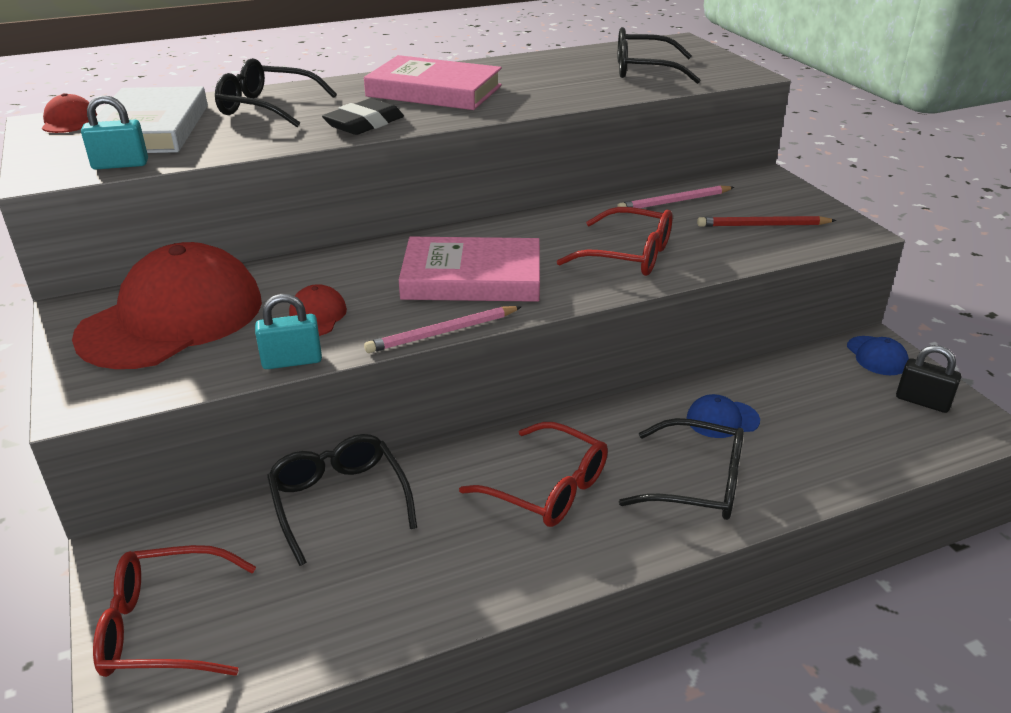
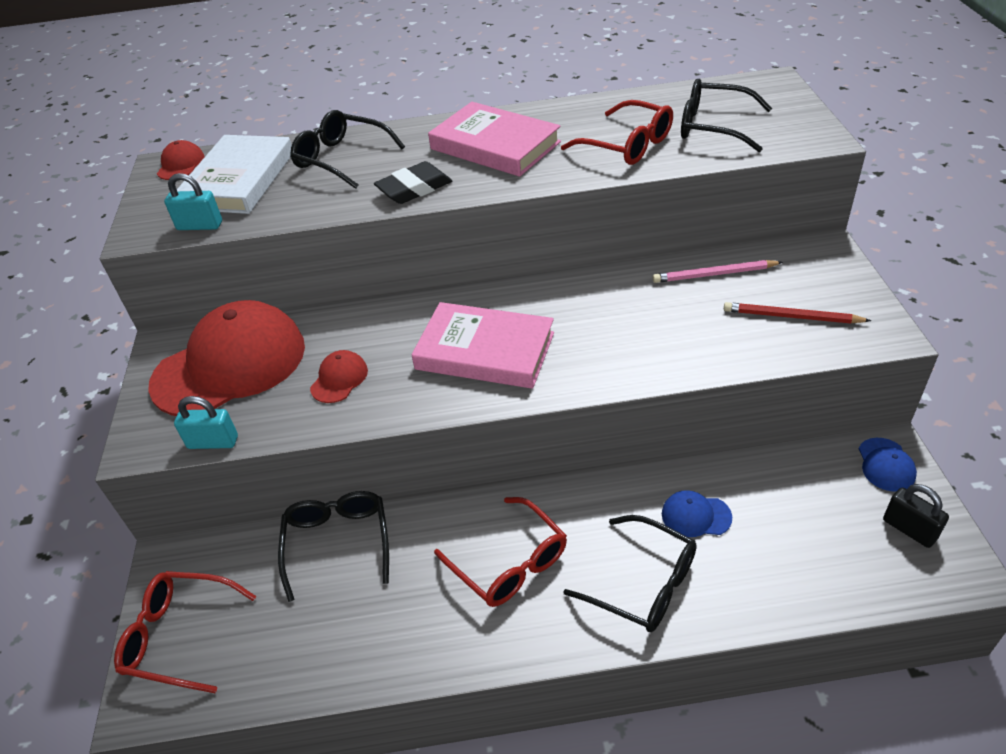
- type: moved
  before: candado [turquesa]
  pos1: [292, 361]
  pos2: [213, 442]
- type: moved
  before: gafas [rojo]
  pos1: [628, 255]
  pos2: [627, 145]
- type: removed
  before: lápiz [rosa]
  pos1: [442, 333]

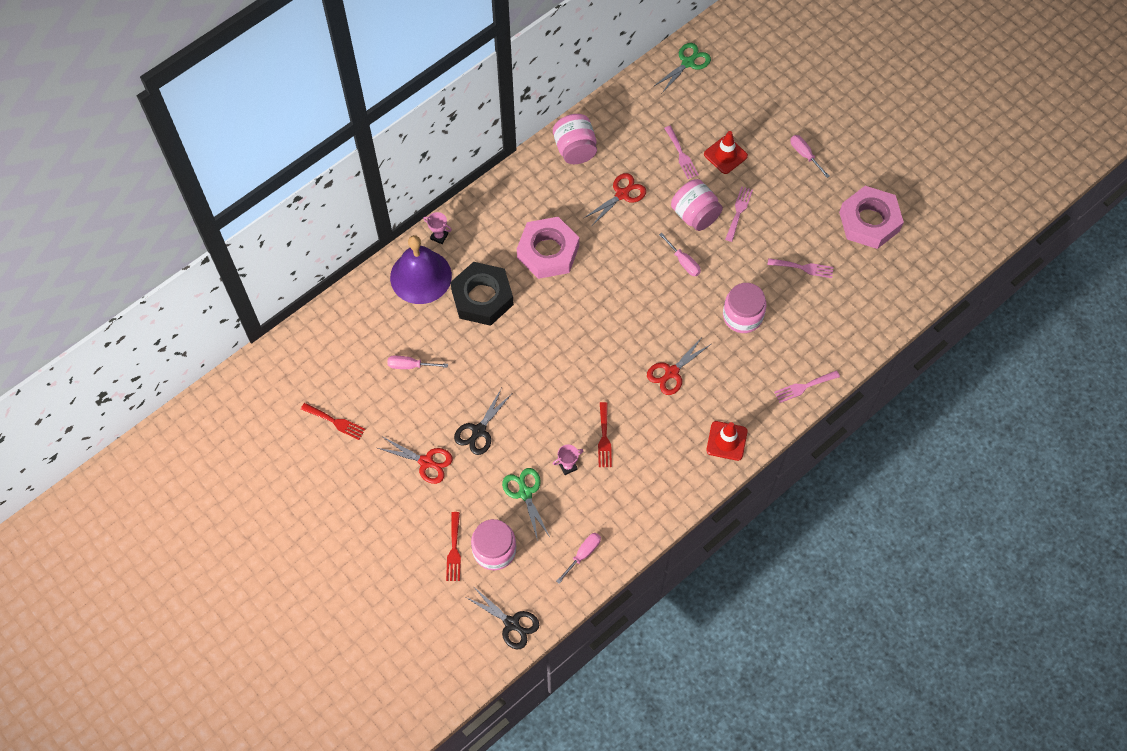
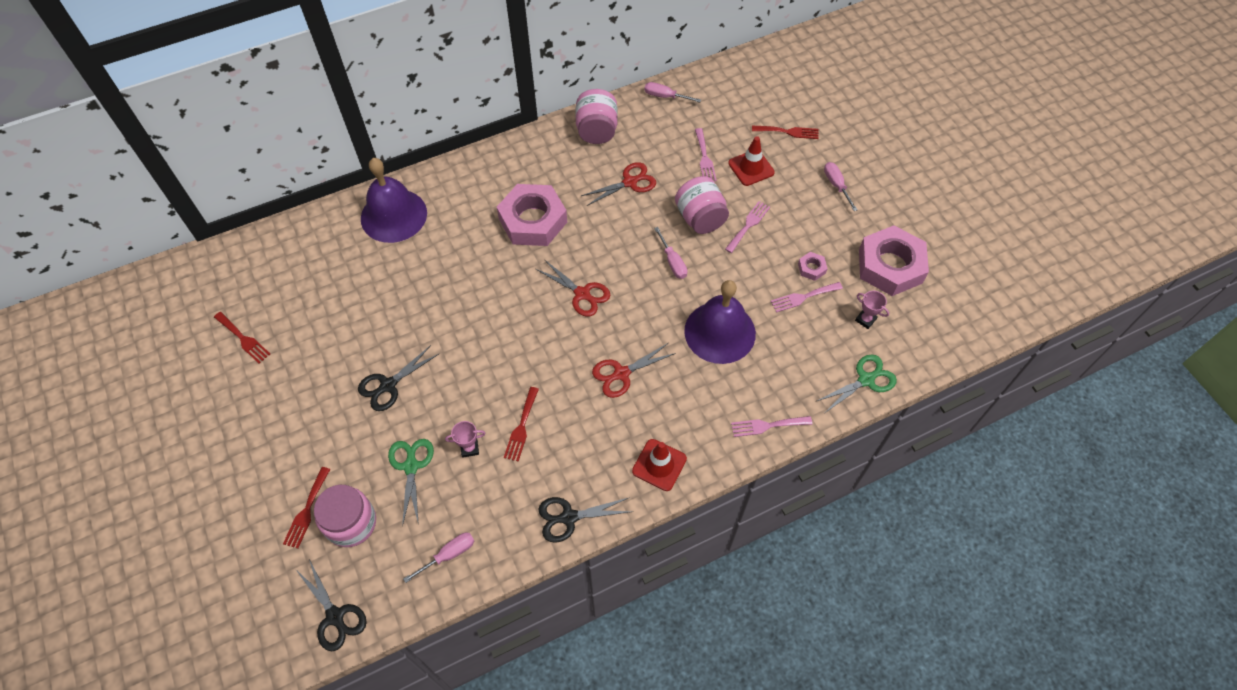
- type: moved
  before: tijeras [rojo]
  pos1: [427, 462]
  pos2: [582, 294]
- type: added
  after: tijeras [negro]
  pos2: [568, 517]
- type: moved
  before: destornillador [rosa]
  pos1: [410, 365]
  pos2: [665, 96]
- type: replaced
  before: tarro [rosa]
  after: campana [morado]
  pos1: [742, 316]
  pos2: [720, 332]
- type: added
  after: tenedor [rojo]
  pos2: [788, 132]
- type: turned
  before: tenedor [rosa]
  pos1: [803, 268]
  pos2: [803, 297]
  turn: 135
- type: added
  after: tuerca [rosa]
  pos2: [811, 268]
- type: moved
  before: tijeras [verde]
  pos1: [688, 62]
  pos2: [866, 379]
- type: moved
  before: trofeo [rosa]
  pos1: [439, 236]
  pos2: [865, 320]
- type: removed
  before: tuerca [negro]
  pos1: [482, 297]

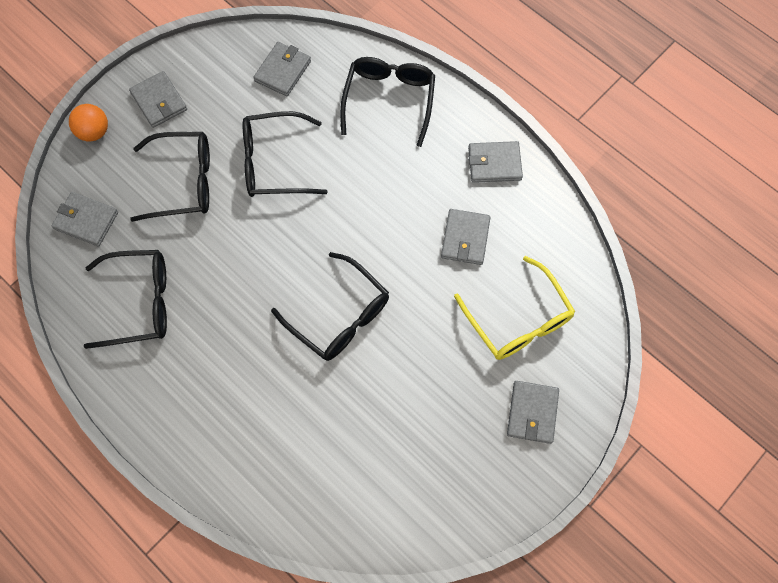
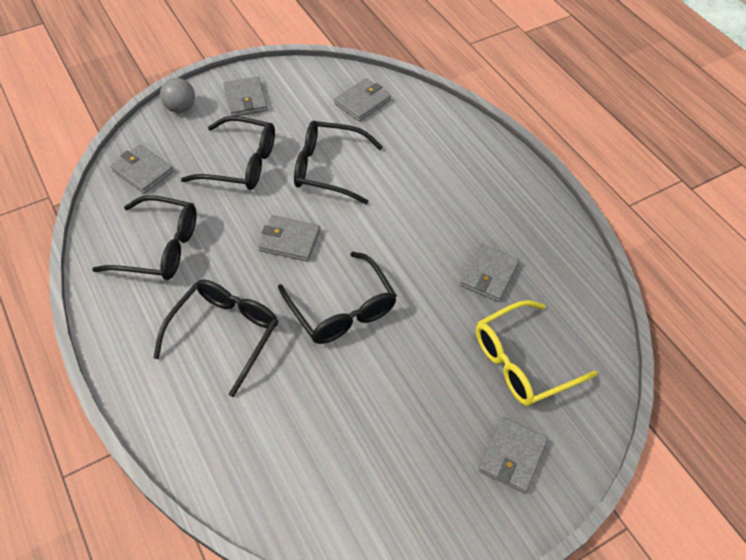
- type: moved
  before: gafas [negro]
  pos1: [389, 100]
  pos2: [225, 334]
- type: recoloured
  before: pelota [naranja]
  after: pelota [gris]
  pos1: [94, 132]
  pos2: [180, 108]
- type: moved
  before: cartera [gris]
  pos1: [494, 164]
  pos2: [289, 240]
- type: turned
  before: gafas [amarillo]
  pos1: [518, 320]
  pos2: [522, 362]
  turn: 75

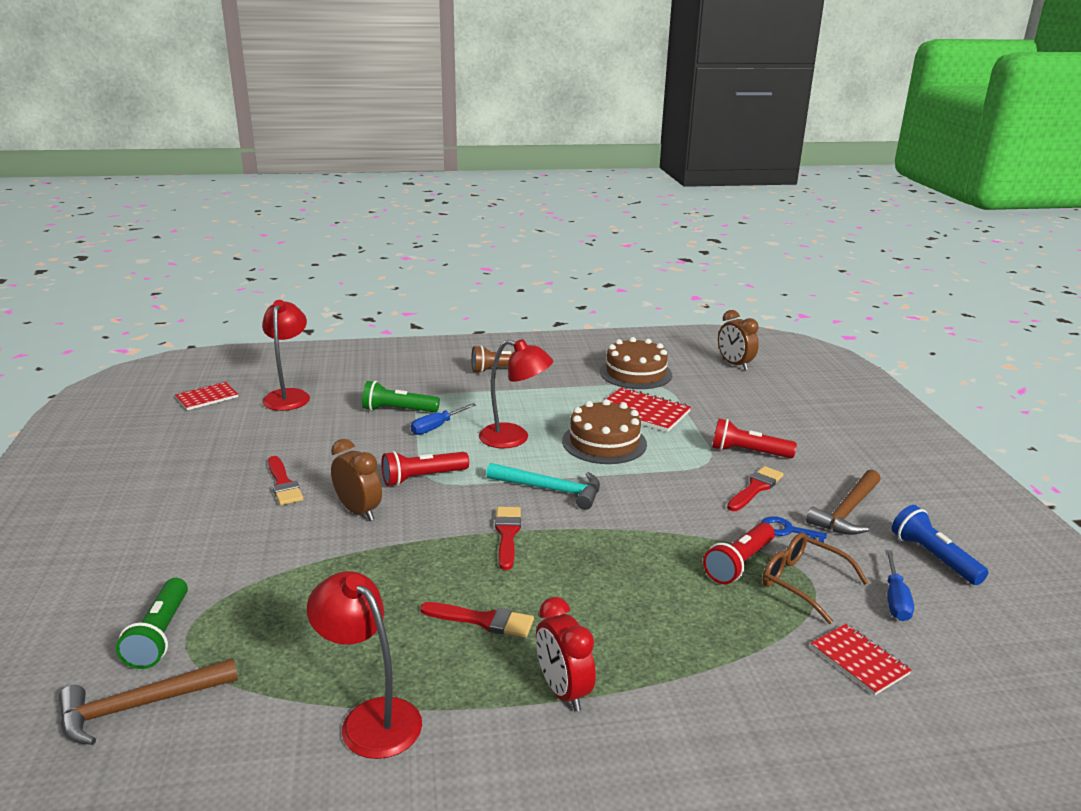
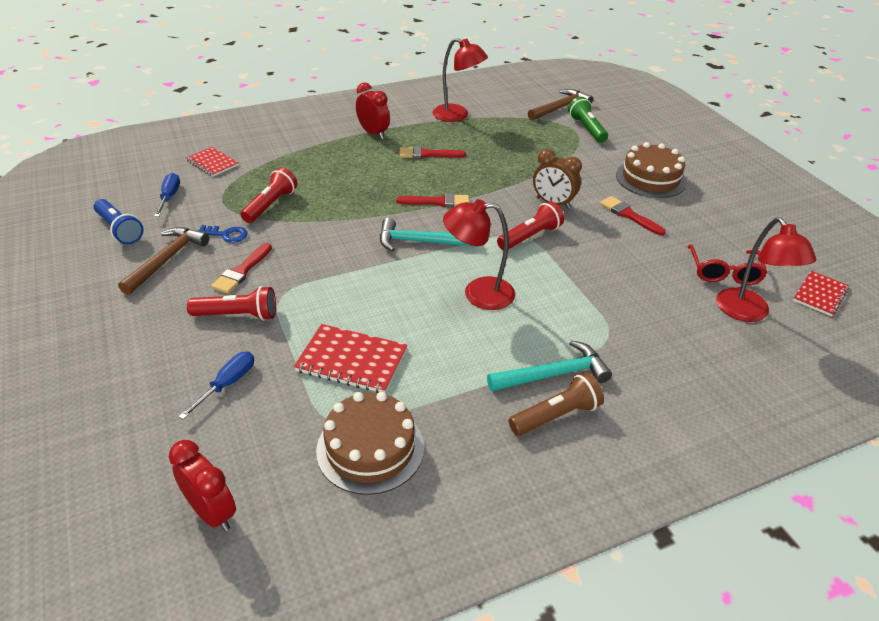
- type: recoloured
  before: despertador [marrón]
  after: despertador [rojo]
  pos1: [734, 364]
  pos2: [212, 512]
- type: moved
  before: destornillador [azul]
  pos1: [437, 427]
  pos2: [227, 384]
- type: turned
  before: pincel [rojo]
  pos1: [507, 534]
  pos2: [438, 202]
  turn: -75
- type: added
  after: martillo [turquesa]
  pos2: [554, 374]
- type: moved
  before: tarta [marrón]
  pos1: [604, 442]
  pos2: [650, 179]
- type: added
  after: gafas [rojo]
  pos2: [724, 272]
- type: removed
  before: lámpara de mano [verde]
  pos1: [398, 410]
- type: removed
  before: gafas [marrón]
  pos1: [802, 582]

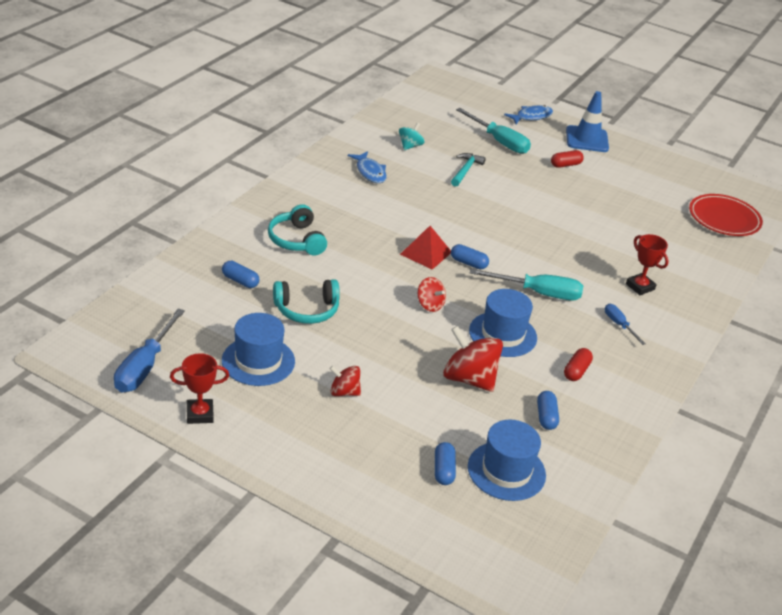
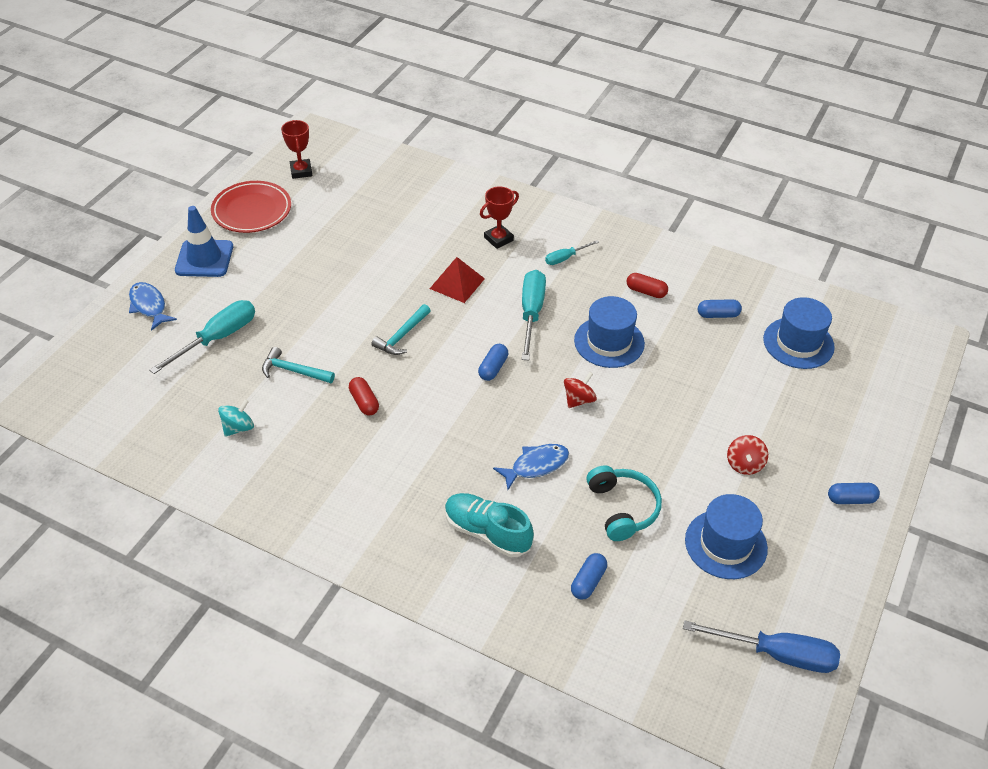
- type: moved
  before: plato [rojo]
  pos1: [724, 219]
  pos2: [252, 211]
- type: turned
  before: peonza [turquesa]
  pos1: [410, 146]
  pos2: [238, 427]
  turn: 105
- type: moved
  before: trofeo [rojo]
  pos1: [200, 414]
  pos2: [301, 171]
- type: moved
  before: cápsula [rojo]
  pos1: [565, 165]
  pos2: [364, 402]
- type: added
  after: martillo [turquesa]
  pos2: [402, 336]
- type: moved
  before: pirámide [rojo]
  pos1: [426, 253]
  pos2: [457, 283]
- type: replaced
  before: auriculares [turquesa]
  after: zapato [turquesa]
  pos1: [296, 240]
  pos2: [487, 532]
- type: moved
  before: pez [azul]
  pos1: [370, 172]
  pos2: [536, 466]
- type: recoloured
  before: destornillador [azul]
  after: destornillador [turquesa]
  pos1: [619, 325]
  pos2: [565, 258]
- type: moved
  before: cápsula [azul]
  pos1: [443, 470]
  pos2: [851, 499]
- type: removed
  before: peonza [rojo]
  pos1: [469, 379]

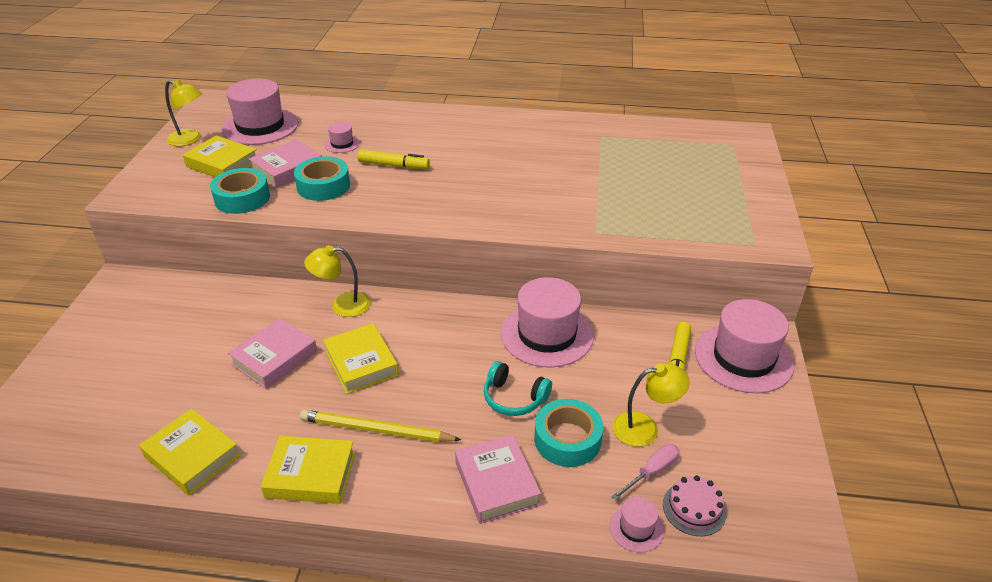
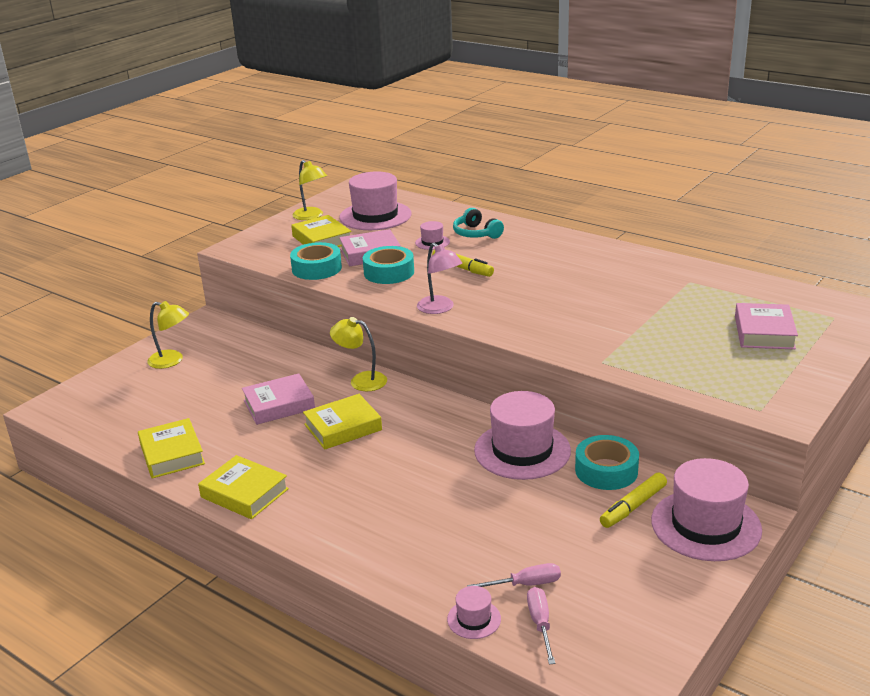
- type: moved
  before: lámpara [amarillo]
  pos1: [645, 428]
  pos2: [172, 361]
- type: turned
  before: libro [amarillo]
  pos1: [361, 363]
  pos2: [343, 427]
  turn: 60
- type: added
  after: lámpara [rosa]
  pos2: [440, 308]
- type: moved
  before: auriculares [turquesa]
  pos1: [514, 398]
  pos2: [476, 233]
- type: replaced
  before: tarta [rosa]
  after: destornillador [rosa]
  pos1: [694, 508]
  pos2: [540, 624]
- type: moved
  before: cinta adhesiva [turquesa]
  pos1: [567, 439]
  pos2: [606, 470]
- type: moved
  before: libro [rosa]
  pos1: [496, 483]
  pos2: [764, 332]
- type: removed
  before: lápiz [amarillo]
  pos1: [376, 430]

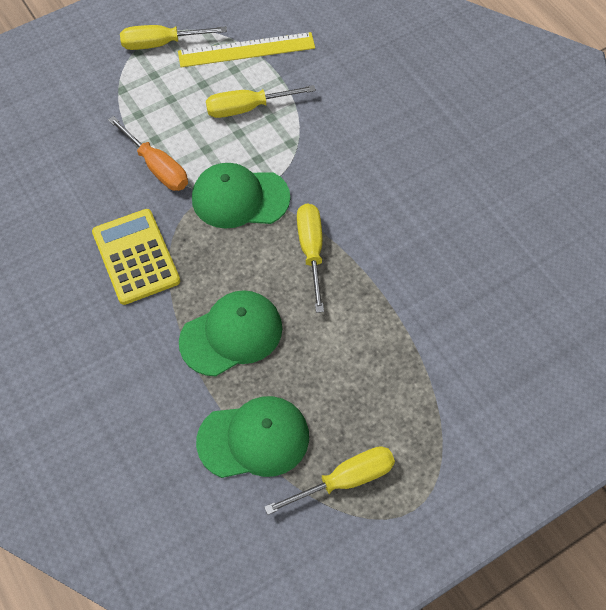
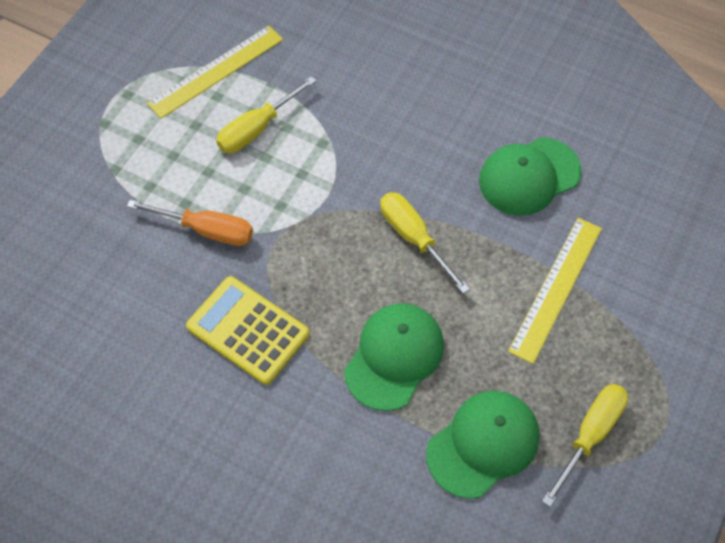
- type: moved
  before: gorra [verde]
  pos1: [240, 198]
  pos2: [529, 176]
- type: added
  after: regla [amarillo]
  pos2: [556, 288]
- type: removed
  before: destornillador [amarillo]
  pos1: [161, 44]

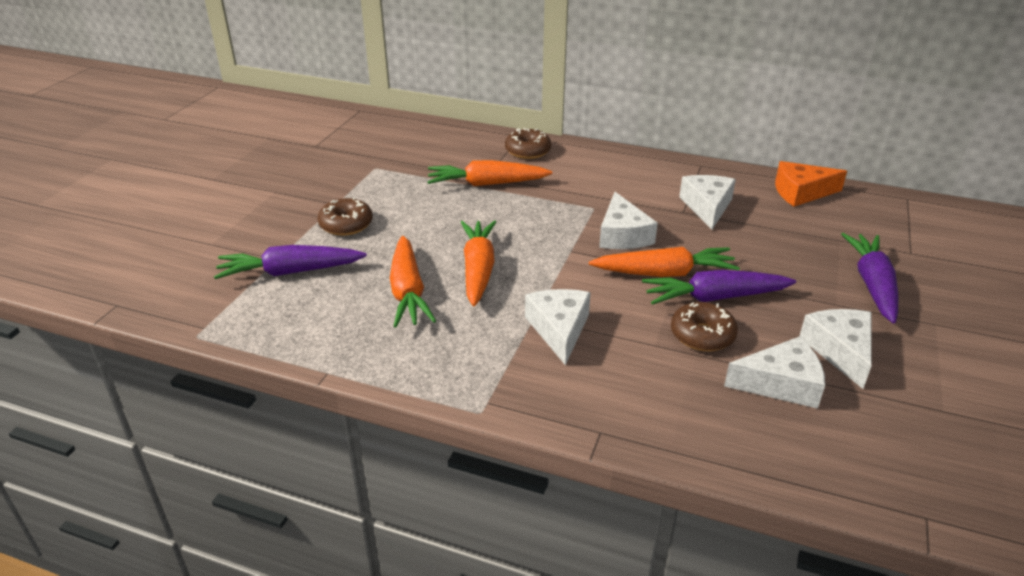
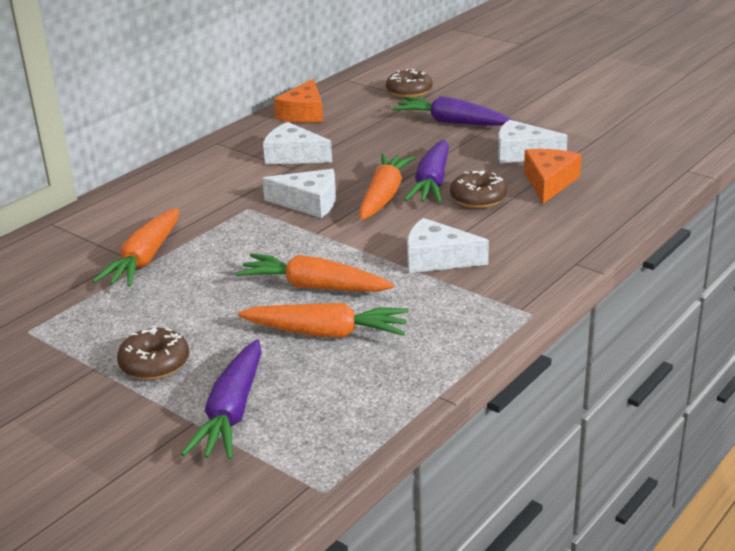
- type: moved
  before: rosquilla [marrón]
  pos1: [528, 151]
  pos2: [409, 91]
- type: recoloured
  before: queso [blanco]
  after: queso [naranja]
  pos1: [780, 384]
  pos2: [549, 182]

